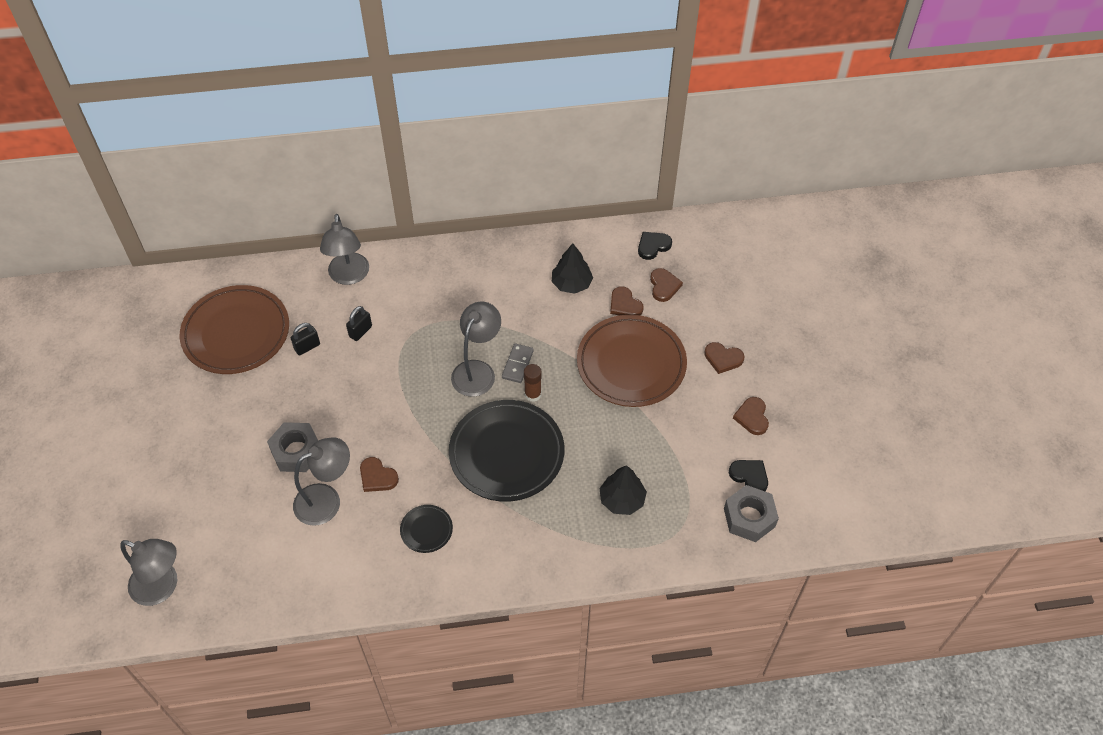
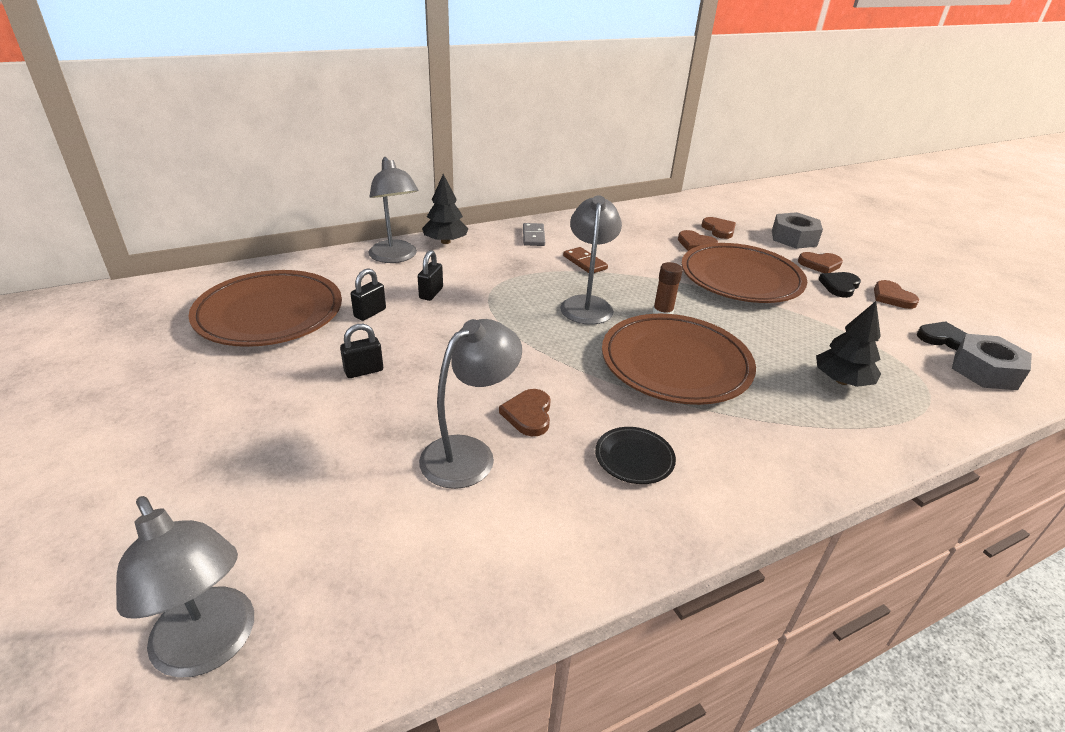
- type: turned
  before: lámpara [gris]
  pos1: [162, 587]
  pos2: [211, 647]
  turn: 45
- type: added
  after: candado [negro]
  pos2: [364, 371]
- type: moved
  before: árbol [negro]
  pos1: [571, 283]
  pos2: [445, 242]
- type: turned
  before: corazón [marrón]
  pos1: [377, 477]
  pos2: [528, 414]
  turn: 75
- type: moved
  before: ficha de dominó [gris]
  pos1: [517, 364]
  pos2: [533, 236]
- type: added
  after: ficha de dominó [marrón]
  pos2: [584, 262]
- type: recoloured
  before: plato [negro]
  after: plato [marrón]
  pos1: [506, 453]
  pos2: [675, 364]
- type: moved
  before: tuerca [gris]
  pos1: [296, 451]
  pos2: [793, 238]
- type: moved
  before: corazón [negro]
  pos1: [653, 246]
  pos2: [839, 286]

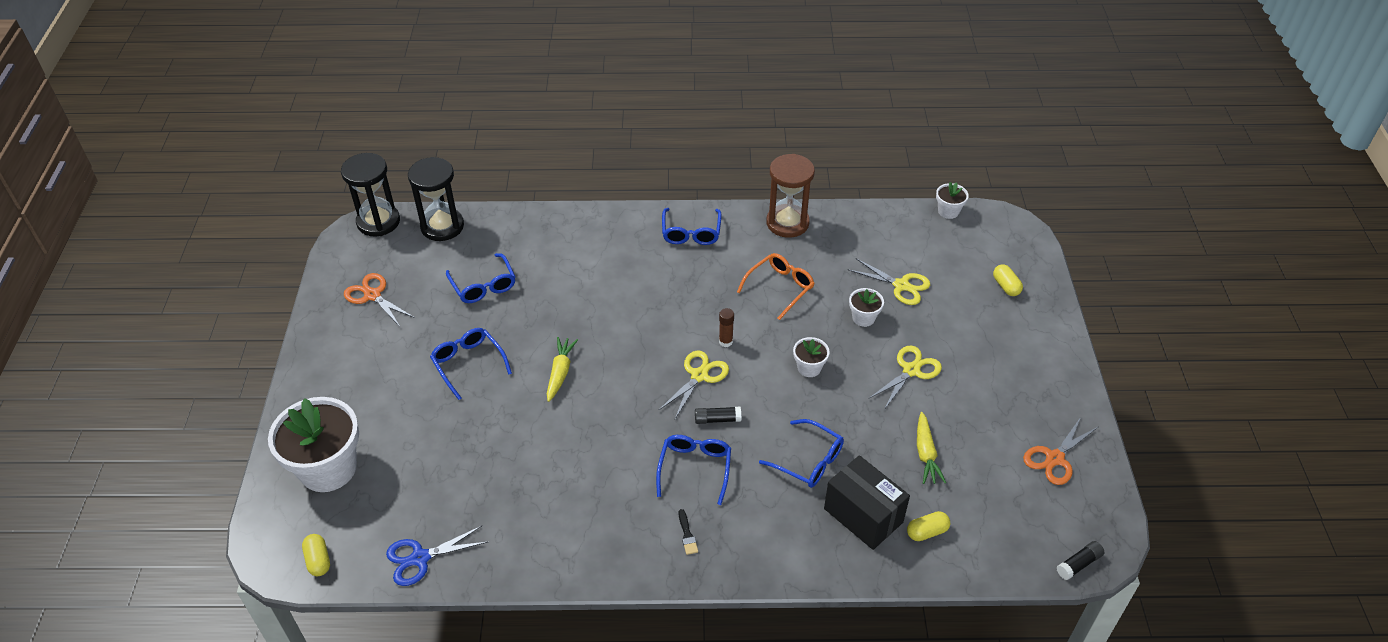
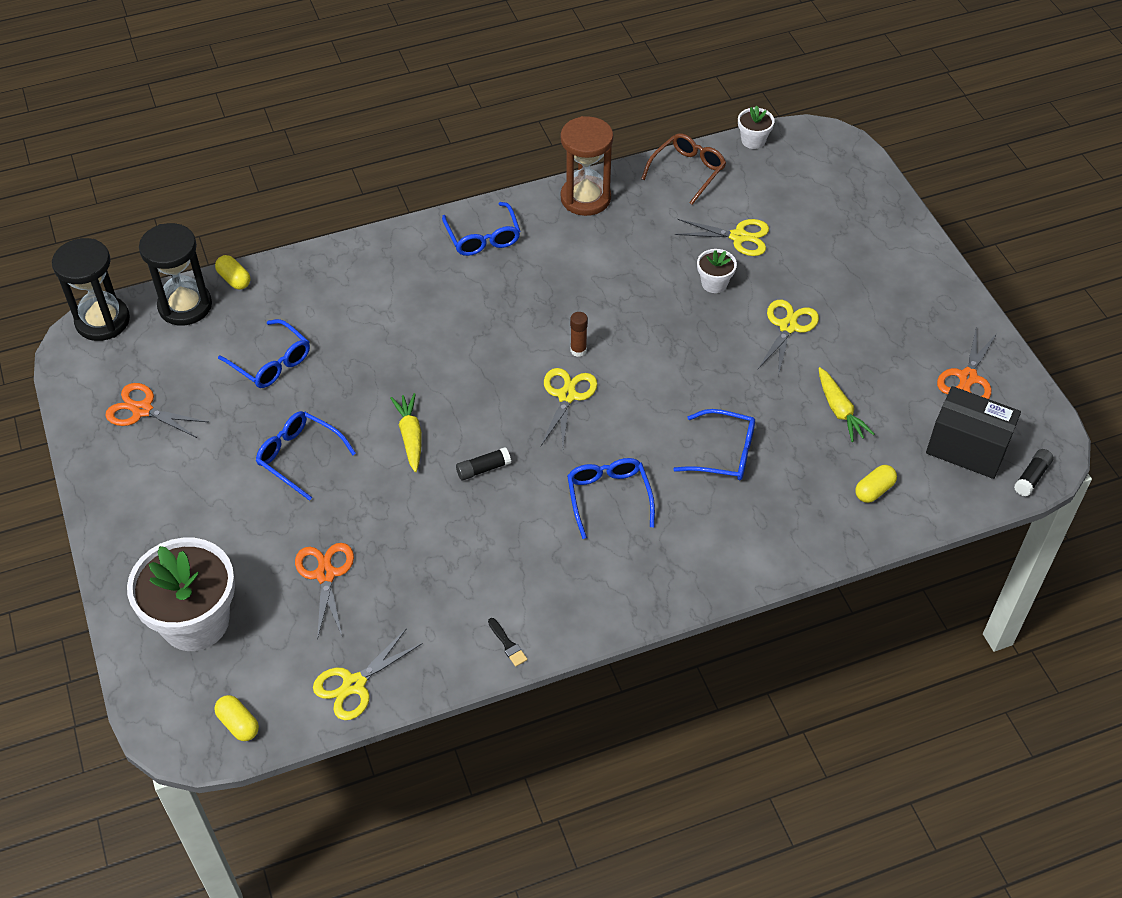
- type: moved
  before: cápsula [amarillo]
  pos1: [1006, 286]
  pos2: [234, 279]
- type: added
  after: tijeras [naranja]
  pos2: [325, 574]
- type: recoloured
  before: tijeras [azul]
  after: tijeras [amarillo]
  pos1: [420, 558]
  pos2: [354, 685]
- type: moved
  before: barra de pegamento [negro]
  pos1: [717, 419]
  pos2: [483, 469]
- type: moved
  before: pincel [negro]
  pos1: [687, 535]
  pos2: [507, 644]
- type: added
  after: gafas [marrón]
  pos2: [687, 171]
- type: moved
  before: caja [negro]
  pos1: [863, 515]
  pos2: [967, 448]
- type: removed
  before: gafas [naranja]
  pos1: [780, 288]
- type: removed
  before: maceta [blanco]
  pos1: [809, 368]

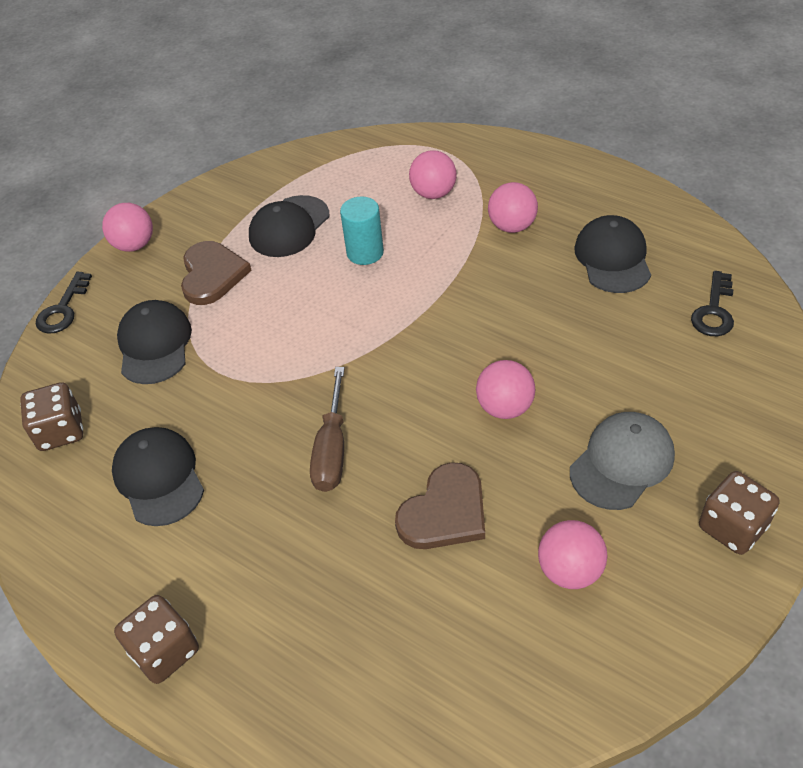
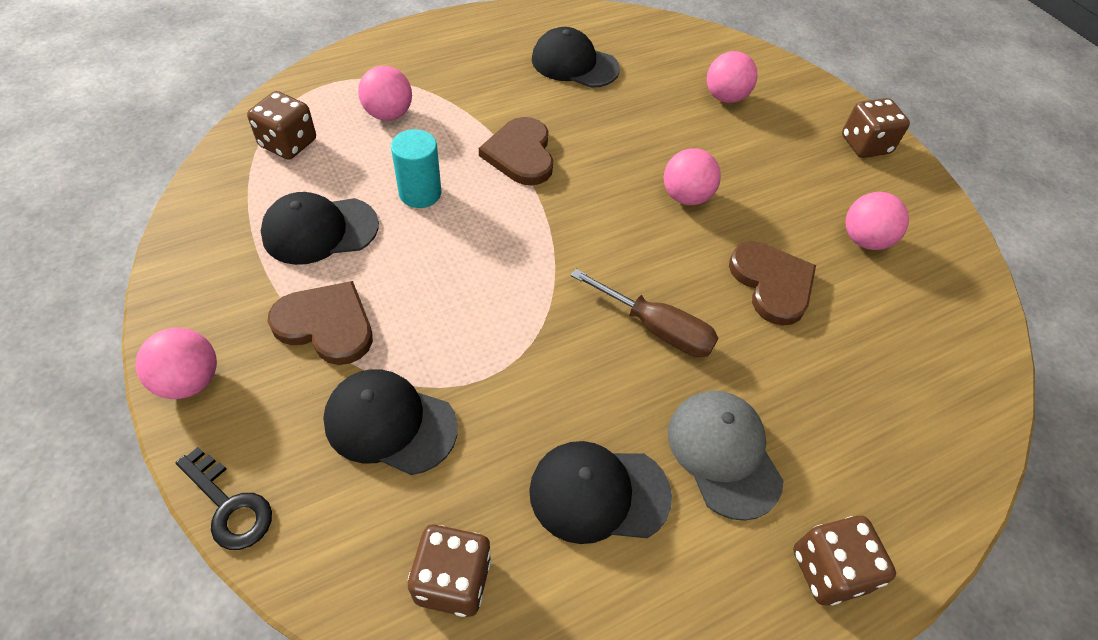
- type: added
  after: dado [marrón]
  pos2: [288, 143]
- type: turned
  before: gorra [negro]
  pos1: [289, 227]
  pos2: [320, 230]
  turn: 105
- type: added
  after: corazón [marrón]
  pos2: [520, 154]
- type: moved
  before: gorra [gris]
  pos1: [622, 462]
  pos2: [723, 453]
- type: moved
  before: pelota [rosa]
  pos1: [512, 226]
  pos2: [725, 97]
- type: removed
  before: llave [negro]
  pos1: [714, 310]

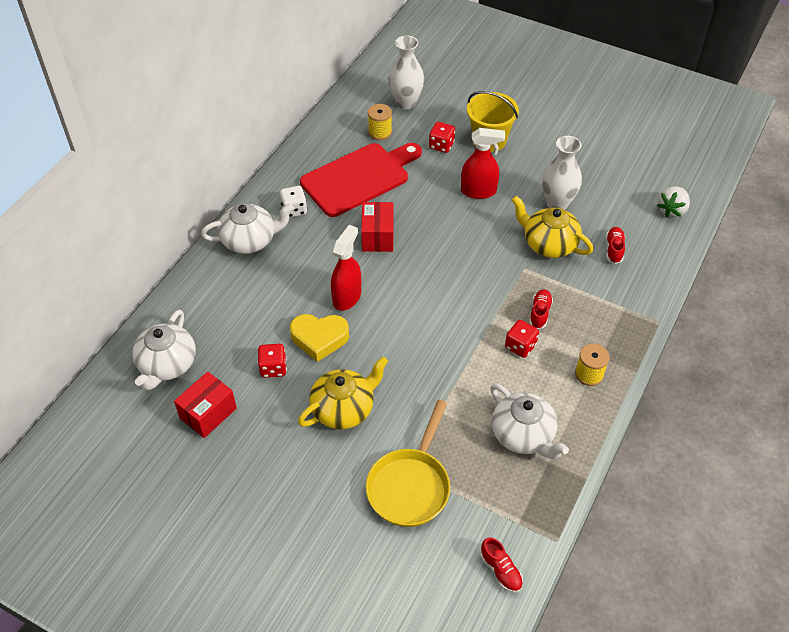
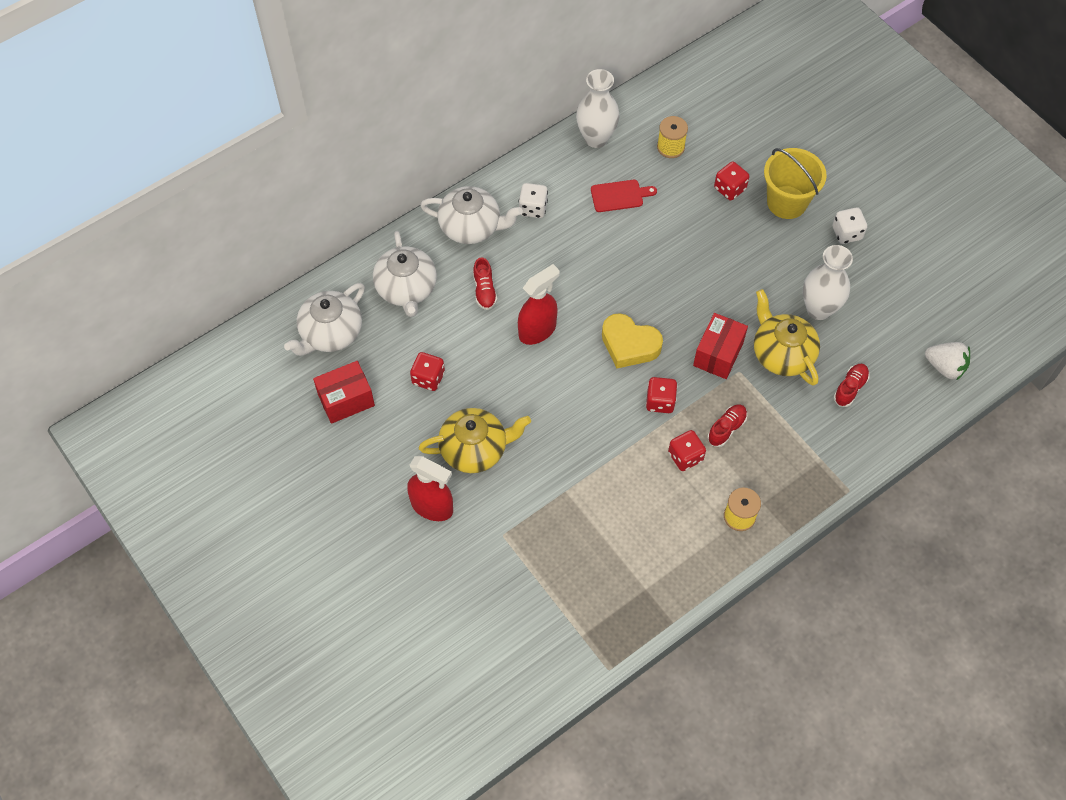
- type: moved
  before: tetera [blanco]
  pos1: [523, 435]
  pos2: [406, 289]
- type: moved
  before: pulverizador [rojo]
  pos1: [478, 191]
  pos2: [432, 506]
- type: moved
  before: zapato [rojo]
  pos1: [501, 570]
  pos2: [484, 290]
- type: moved
  before: florero [blanco]
  pos1: [406, 103]
  pos2: [596, 138]
- type: resized
  before: tabla de cortar [rojo]
  pos1: [359, 178]
  pos2: [619, 196]
  scale: 0.44
- type: moved
  before: corazón [amarillo]
  pos1: [319, 338]
  pos2: [629, 345]
- type: added
  after: dado [rojo]
  pos2: [660, 402]
- type: moved
  before: caja [rojo]
  pos1: [378, 236]
  pos2: [718, 354]
- type: added
  after: dado [blanco]
  pos2: [847, 233]
- type: turned
  before: fresa [blanco]
  pos1: [671, 210]
  pos2: [945, 367]
  turn: -120
- type: removed
  before: sartén [amarillo]
  pos1: [410, 485]

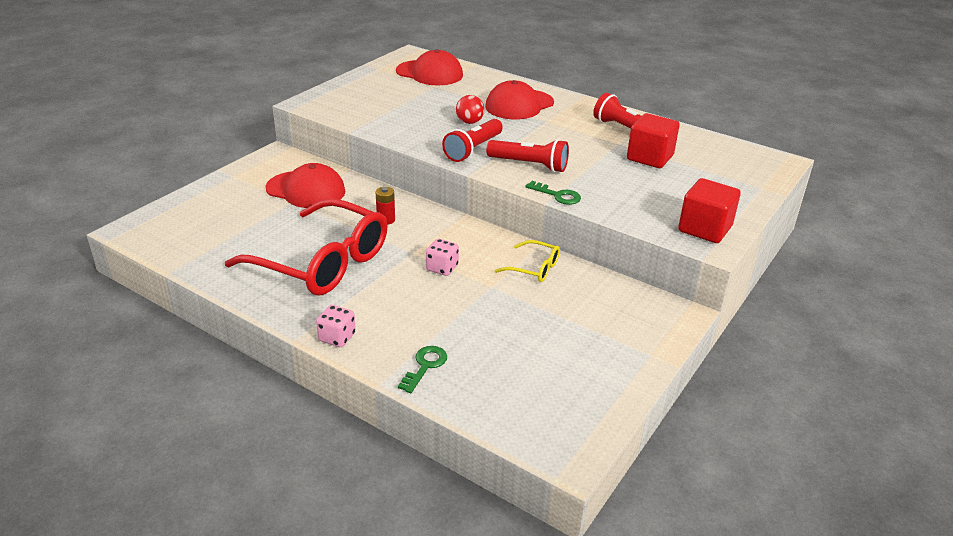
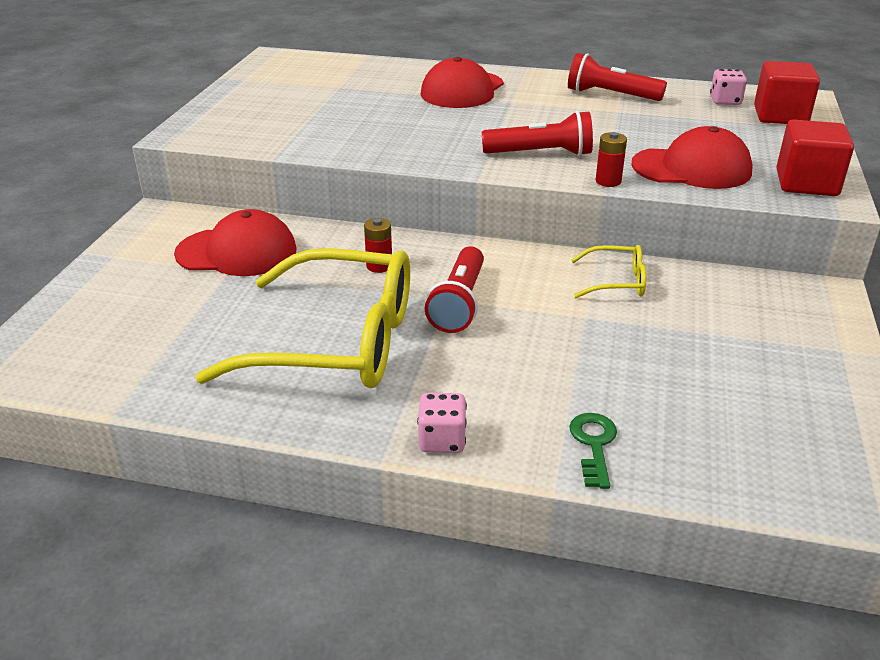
- type: recoloured
  before: gafas [rojo]
  after: gafas [amarillo]
  pos1: [321, 262]
  pos2: [335, 342]
- type: moved
  before: lámpara de mano [rojo]
  pos1: [473, 149]
  pos2: [459, 303]
- type: replaced
  before: llave [verde]
  after: pila [rojo]
  pos1: [557, 195]
  pos2: [608, 181]
- type: moved
  before: gorra [rojo]
  pos1: [429, 73]
  pos2: [691, 168]
- type: moved
  before: dado [rosa]
  pos1: [442, 268]
  pos2: [725, 101]
- type: moved
  before: cubo [rojo]
  pos1: [650, 157]
  pos2: [780, 116]
- type: removed
  before: pelota [rojo]
  pos1: [469, 122]

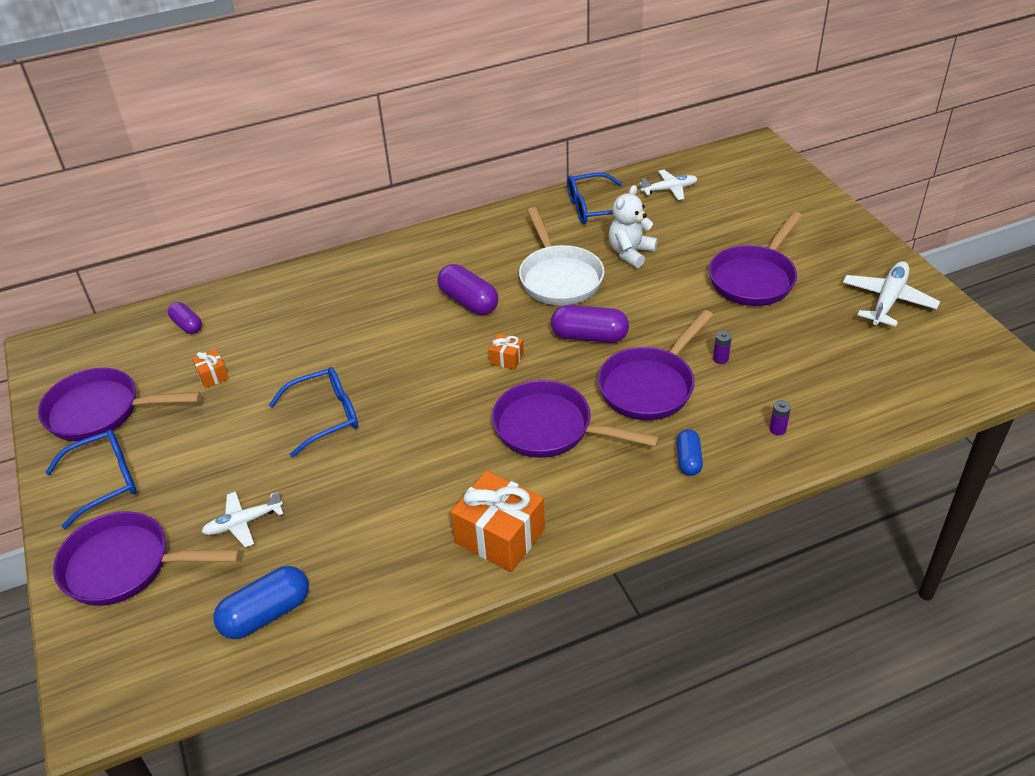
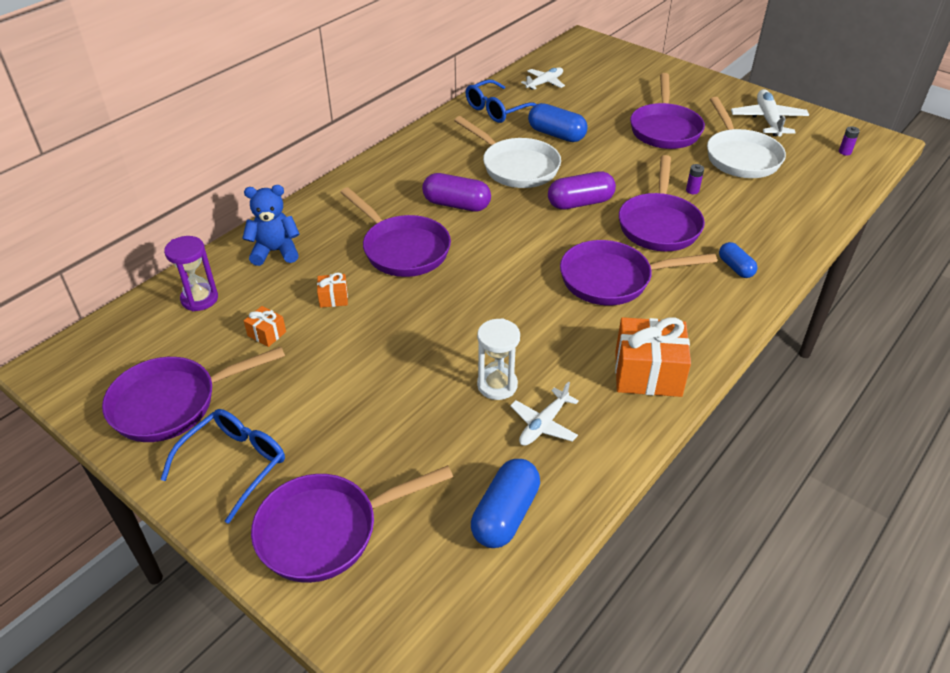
- type: replaced
  before: cápsula [morado]
  after: reloj de arena [morado]
  pos1: [187, 325]
  pos2: [199, 299]
- type: added
  after: osito [azul]
  pos2: [275, 251]
- type: moved
  before: regalo [naranja]
  pos1: [506, 359]
  pos2: [333, 298]
- type: added
  after: sartén [morado]
  pos2: [402, 249]
- type: added
  after: reloj de arena [blanco]
  pos2: [497, 385]
- type: moved
  before: avión [blanco]
  pos1: [243, 523]
  pos2: [544, 424]
- type: replaced
  before: osito [blanco]
  after: cápsula [azul]
  pos1: [630, 253]
  pos2: [556, 135]
- type: added
  after: sartén [blanco]
  pos2: [740, 156]
- type: moved
  before: pila [morado]
  pos1: [777, 429]
  pos2: [845, 152]
- type: removed
  before: gafas [azul]
  pos1: [325, 416]

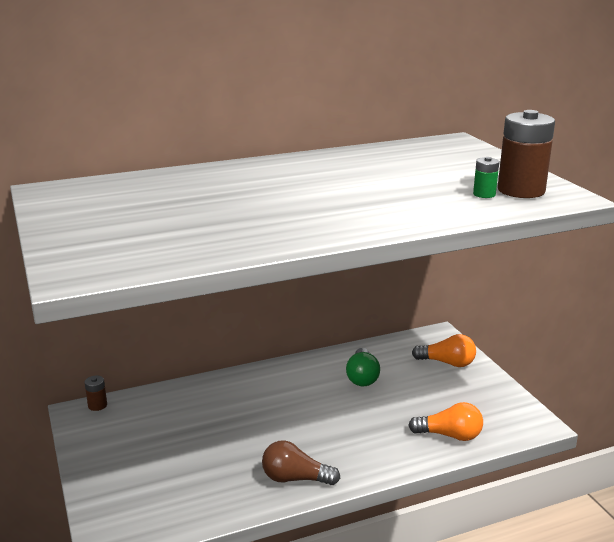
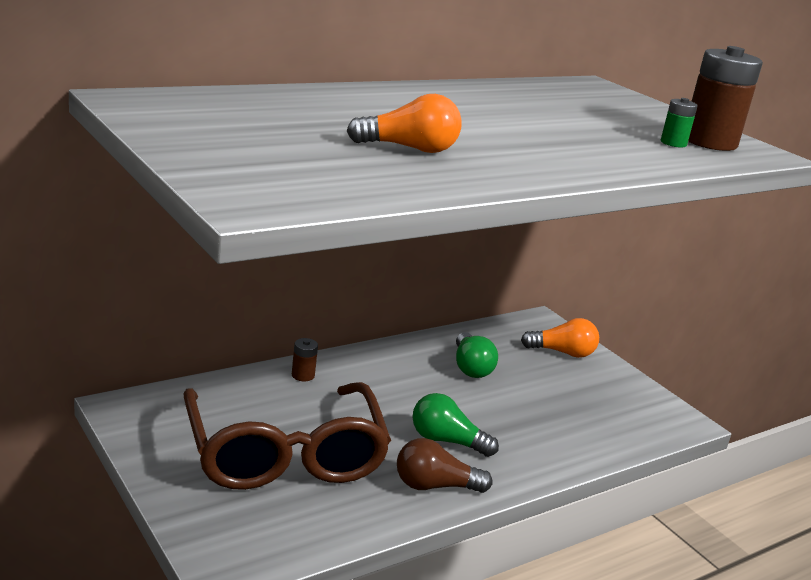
- type: added
  after: gafas [marrón]
  pos2: [285, 454]
- type: moved
  before: pila [marrón]
  pos1: [97, 405]
  pos2: [303, 375]
- type: moved
  before: bombilla [naranja]
  pos1: [450, 435]
  pos2: [409, 149]
- type: added
  after: bombilla [verde]
  pos2: [446, 441]

